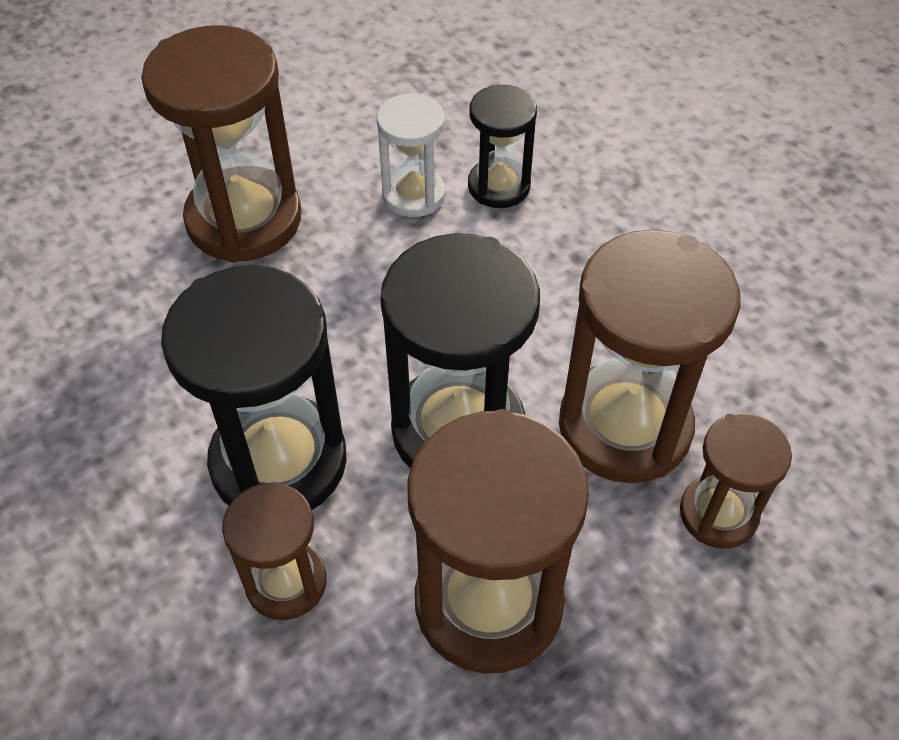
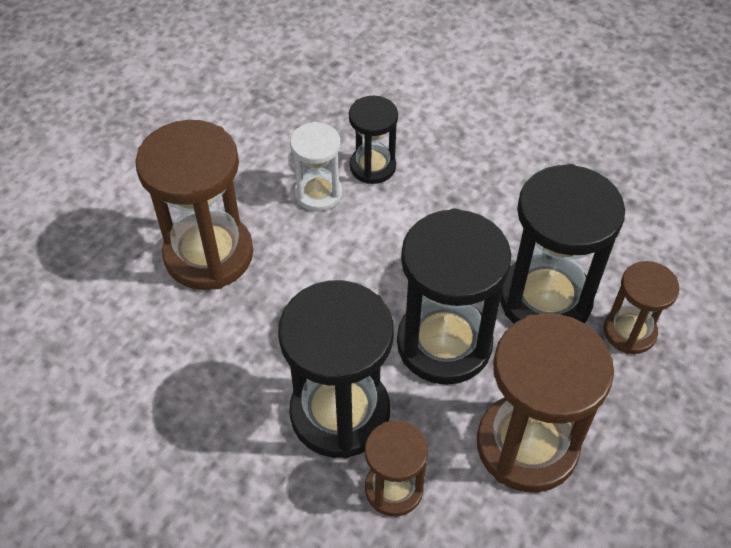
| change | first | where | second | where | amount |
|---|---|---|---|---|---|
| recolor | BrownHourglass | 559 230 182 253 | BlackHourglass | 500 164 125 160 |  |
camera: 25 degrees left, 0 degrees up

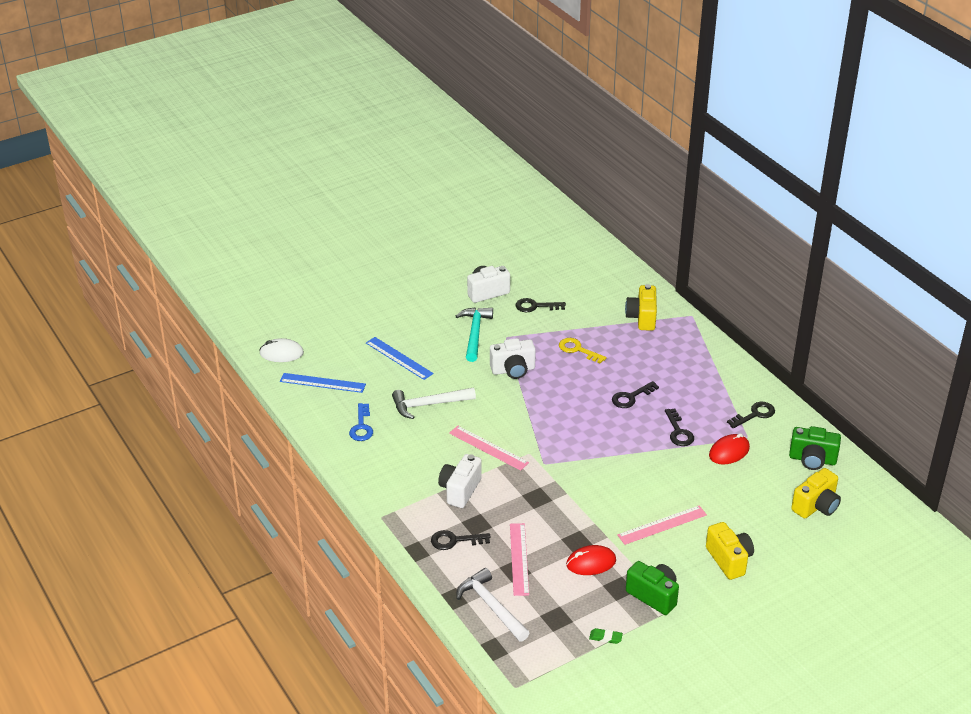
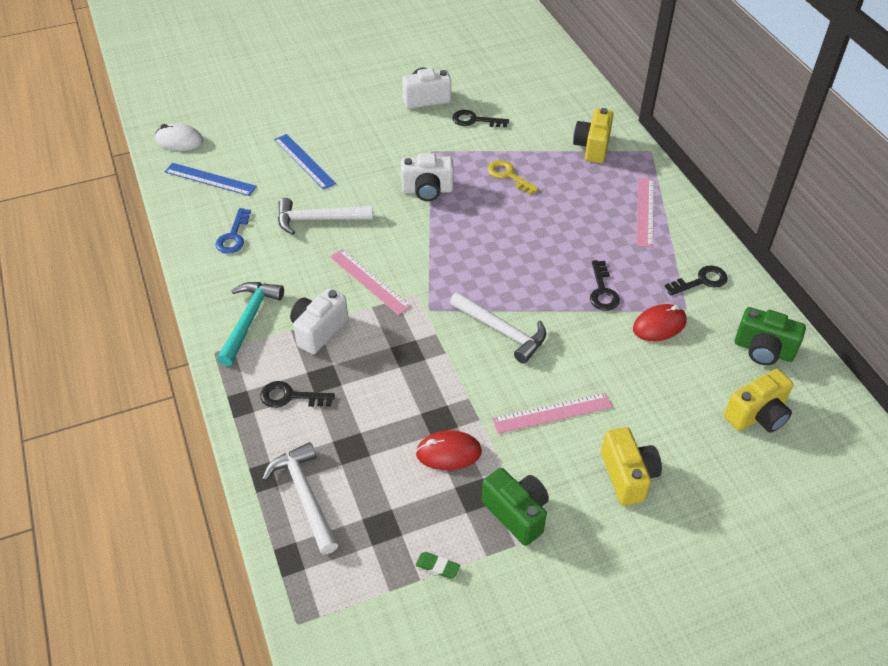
| change | first | where | second | where | amount |
|---|---|---|---|---|---|
| move | TurquoiseHammer | 456 307 37 55 |  | 217 282 67 84 |  |
| delete | BlackKey | 612 381 47 27 |  |  |  |
| move | PinkRuler | 510 523 19 73 |  | 636 178 18 70 |  |
| insert |  |  | WhiteHammer | 450 292 96 72 |  |
camera: 10 degrees right, 10 degrees up

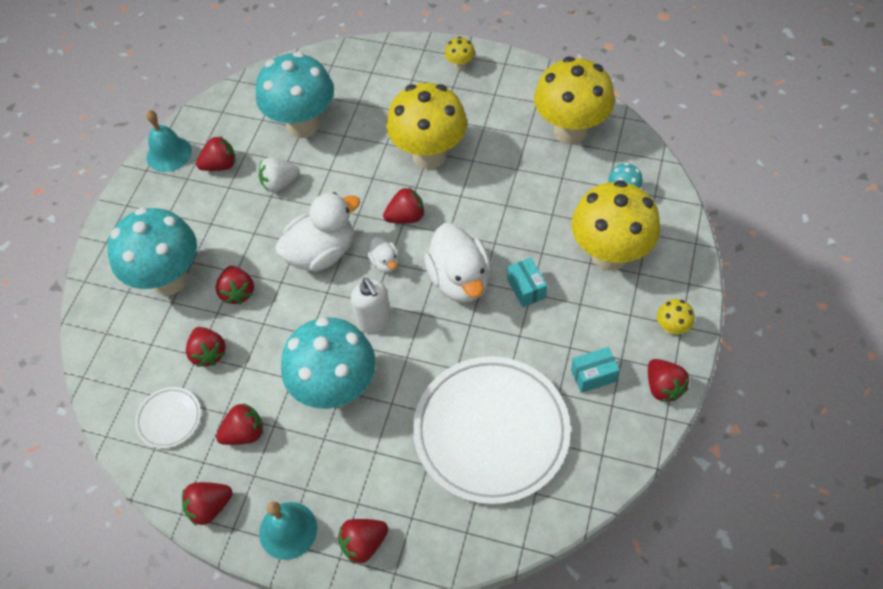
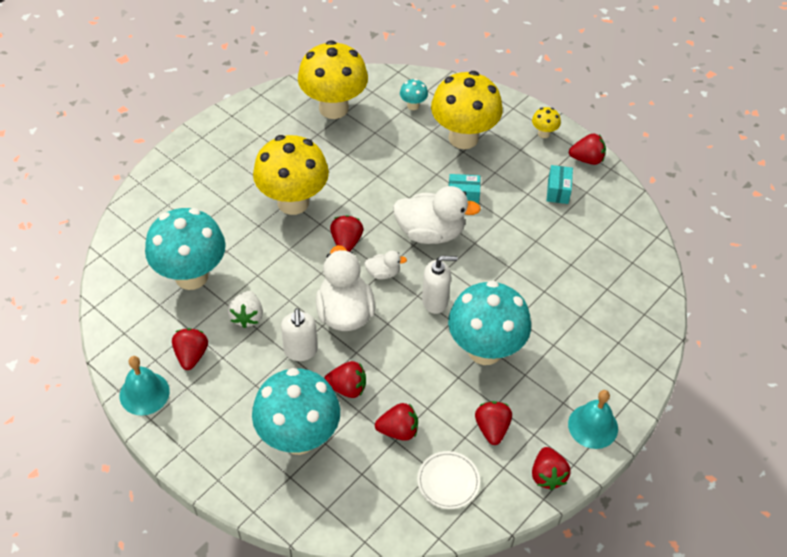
| change | first | where | second | where | amount |
|---|---|---|---|---|---|
| delete | YellowMushroom | 445 37 30 34 |  |  |  |
| delete | WhitePlate | 413 356 158 148 |  |  |  |
| delete | RedStrawberry | 338 519 50 45 |  |  |  |
| insert |  |  | WhiteSoapDispenser | 281 308 36 53 |  |
camera: 70 degrees left, 5 degrees down

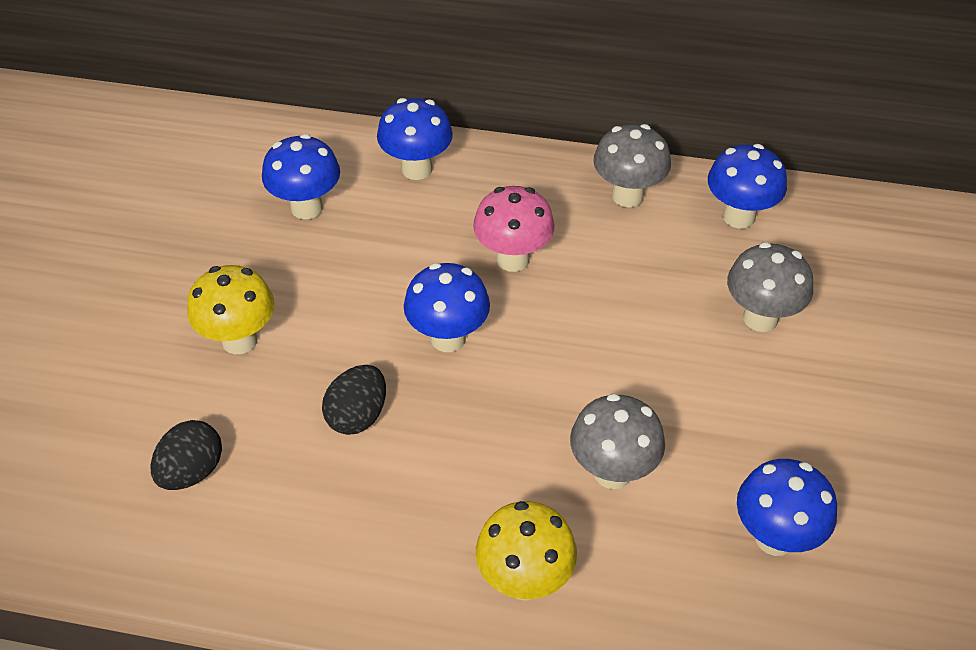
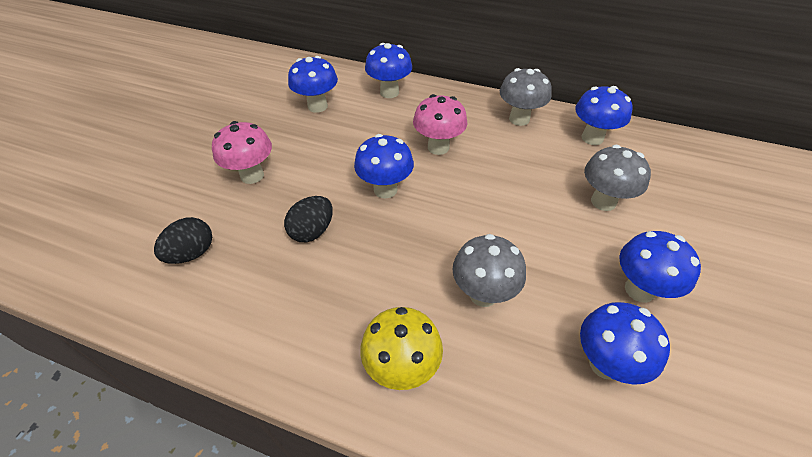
| change | first | where | second | where | amount |
|---|---|---|---|---|---|
| recolor | YellowMushroom | 187 265 87 89 | PinkMushroom | 212 121 60 63 |  |
| insert |  |  | BlueMushroom | 619 231 82 72 |  |
camera: 10 degrees right, 0 degrees up

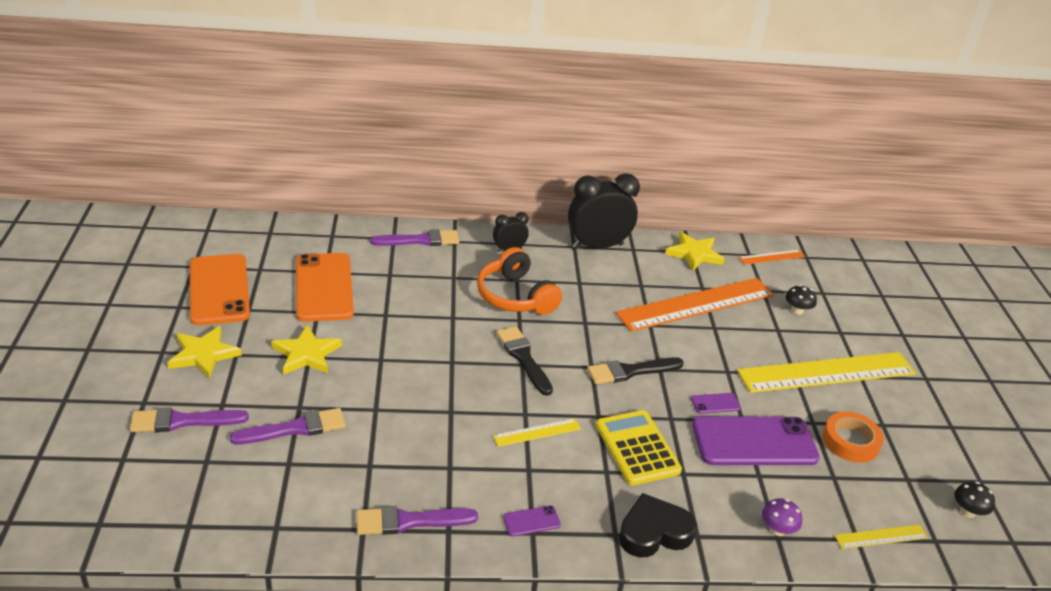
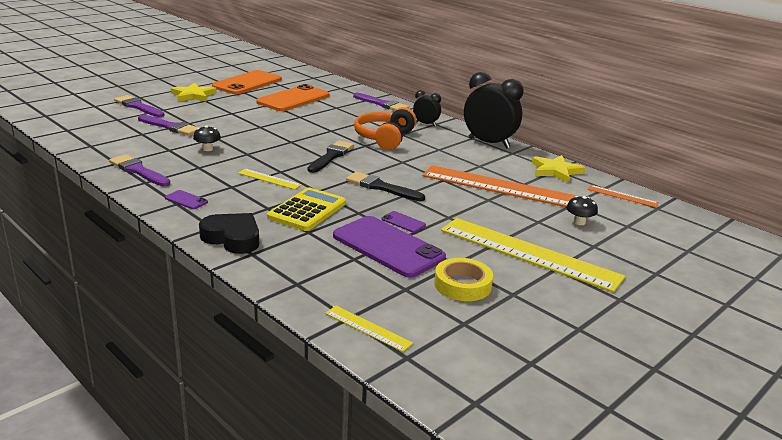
| change | first | where | second | where | amount |
|---|---|---|---|---|---|
| delete | YellowStar | 271 325 71 50 |  |  |  |
| recolor | OrangeTape | 823 412 61 51 | YellowTape | 434 258 59 43 |  |
| move | BlackMushroom | 954 482 41 36 |  | 193 125 28 26 |  |
| delete | PurpleMushroom | 762 498 40 38 |  |  |  |
camera: 50 degrees right, 10 degrees down

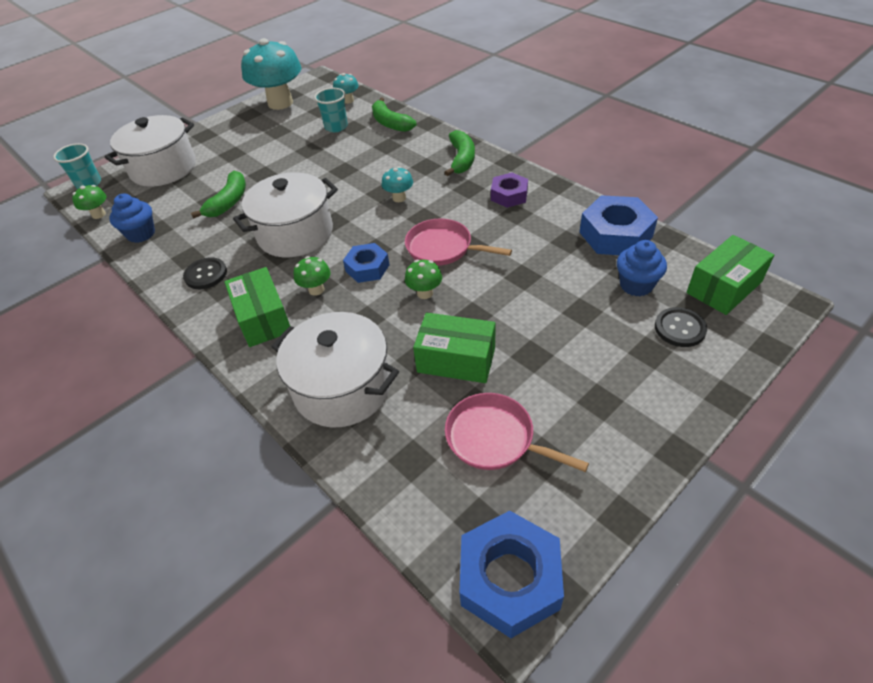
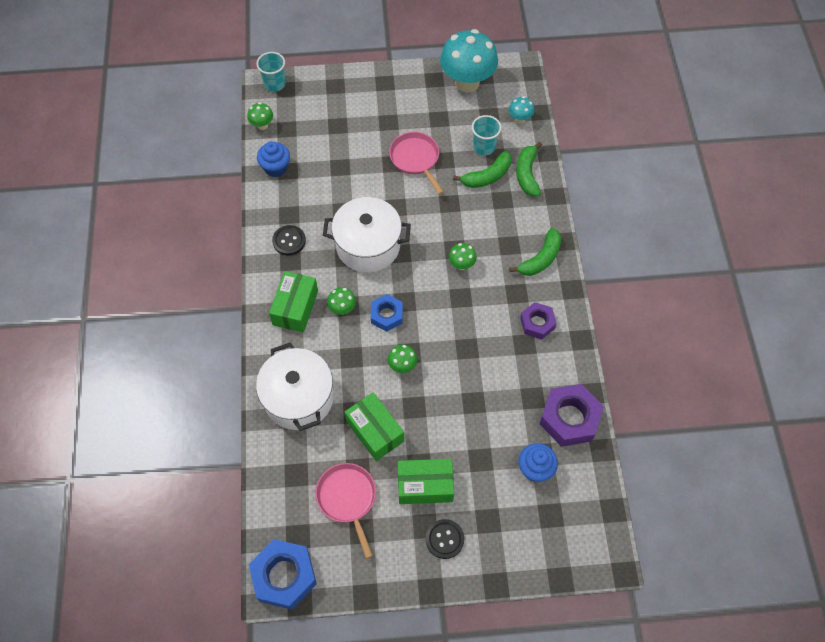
| change | first | where | second | where | amount |
|---|---|---|---|---|---|
| delete | WhitePot | 105 115 91 72 |  |  |  |
| recolor | TurquoiseMushroom | 382 166 31 36 | GreenMushroom | 449 243 28 27 |  |
| move | GreenBanana | 191 171 55 48 |  | 453 151 58 37 |  |
| recolor | BlueNut | 579 195 79 60 | PurpleNut | 540 384 64 63 |  |
| move | PinkPan | 405 218 107 48 |  | 389 132 55 63 |  |
| move | GreenBox | 687 235 87 80 |  | 398 459 56 45 |  |
| move | BlackButton | 655 307 52 40 |  | 426 519 38 40 |  |
camera: 35 degrees right, 15 degrees up

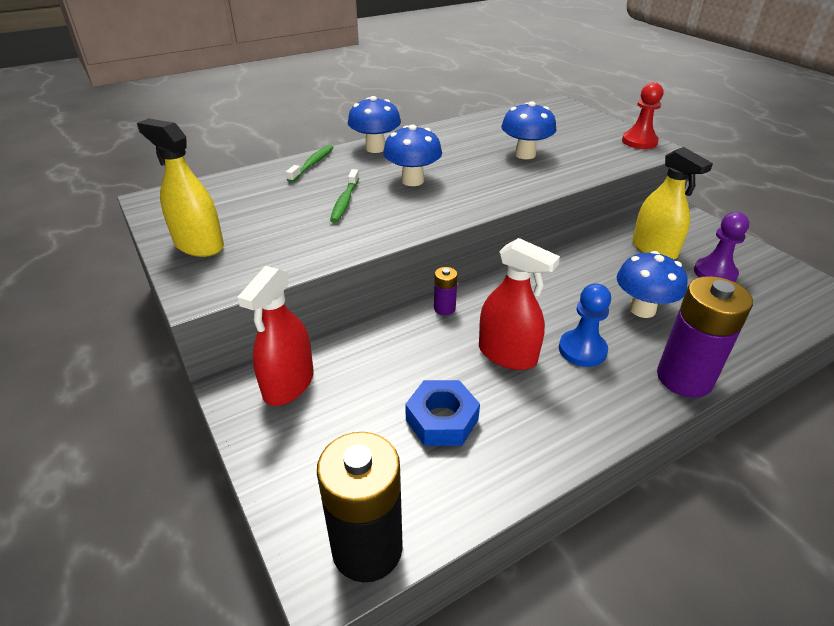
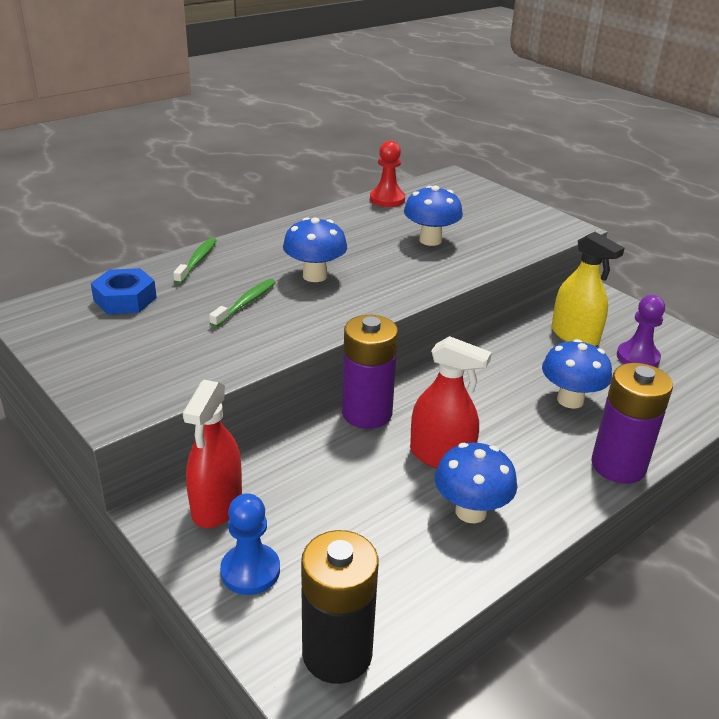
| change | first | where | second | where | amount |
|---|---|---|---|---|---|
| move | RedPawn | 622 82 41 67 |  | 370 141 35 66 |  |
| move | BlueMushroom | 348 96 53 57 |  | 435 443 83 80 |  |
| delete | YellowSprayBottle | 137 118 87 139 |  |  |  |
| rotate | GreenToothbrush | 330 169 29 54 |  | 209 279 67 48 | 150 degrees counterclockwise |
| resize | PurpleBattery | 434 267 24 48 |  | 342 315 56 114 | x2.14 |
| move | BluePawn | 559 283 52 84 |  | 220 493 60 102 |  |
| move | BlueNut | 405 380 75 66 |  | 91 268 66 46 |  |
camera: 10 degrees left, 5 degrees down

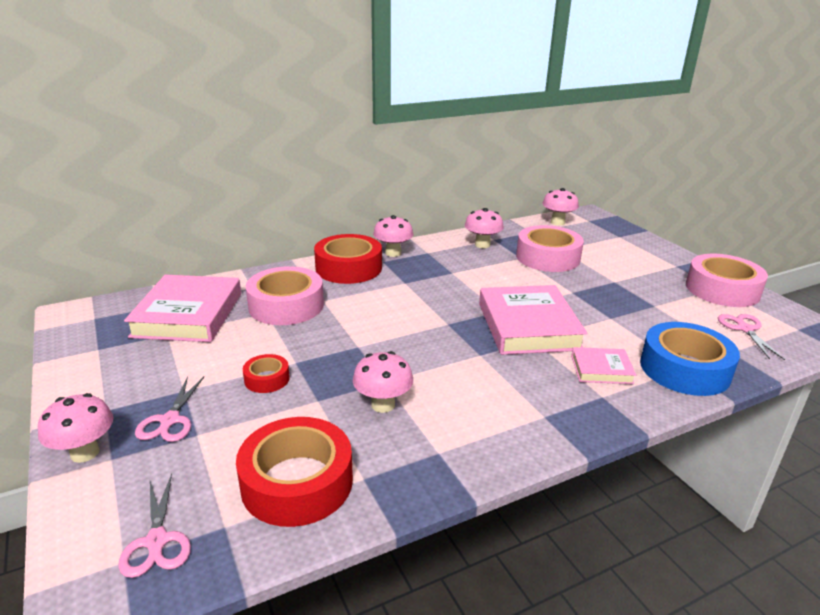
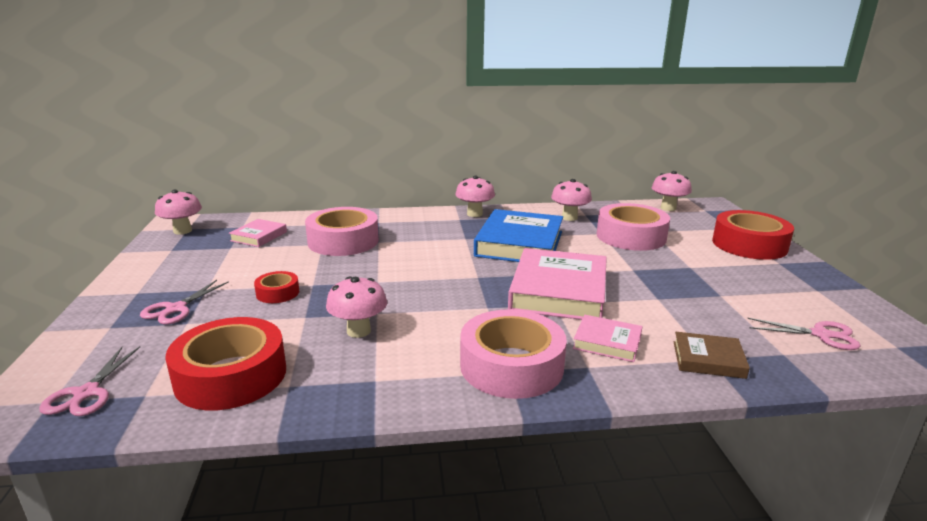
| change | first | where | second | where | amount |
|---|---|---|---|---|---|
| move | RedTape | 314 234 68 50 |  | 712 210 82 50 |  |
| move | PinkTape | 686 254 82 53 |  | 460 309 107 90 |  |
| resize | PinkBook | 124 275 117 67 |  | 229 219 58 28 | x0.50 |
| rotate | PinkScissors | 718 314 67 46 |  | 747 318 114 32 | 90 degrees clockwise |
| replace | BlueTape | 640 322 100 74 | BrownBook | 674 332 76 47 |  |
| move | PinkMushroom | 38 393 75 70 |  | 155 190 47 45 |  |
| insert |  |  | BlueBook | 474 209 89 53 |  |
camera: 20 degrees right, 5 degrees down

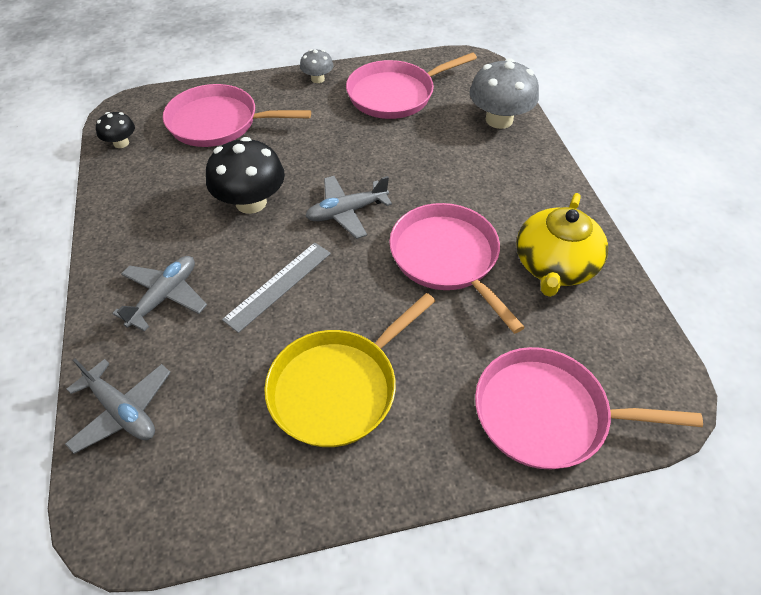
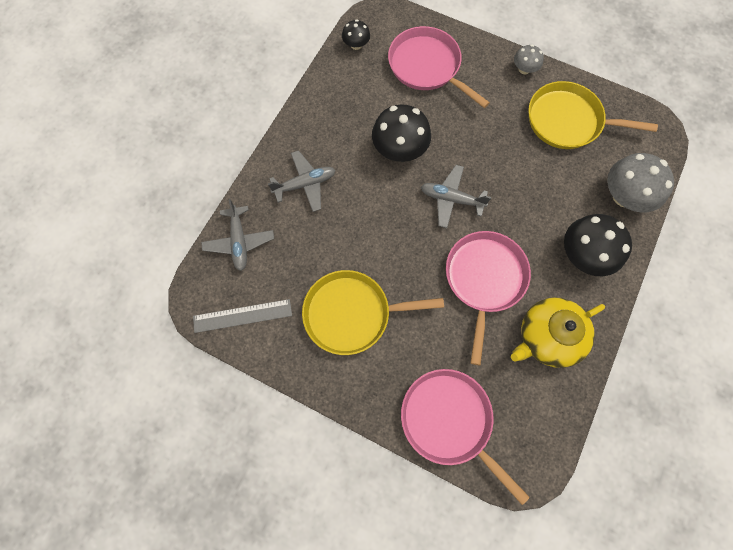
| change | first | where | second | where | amount |
|---|---|---|---|---|---|
| recolor | PinkPan | 346 52 131 67 | YellowPan | 528 81 130 68 |  |
| move | GreyRuler | 222 242 109 91 |  | 193 299 99 34 |  |
| insert |  |  | BlackMushroom | 564 214 68 62 |  |
camera: 40 degrees right, 20 degrees up

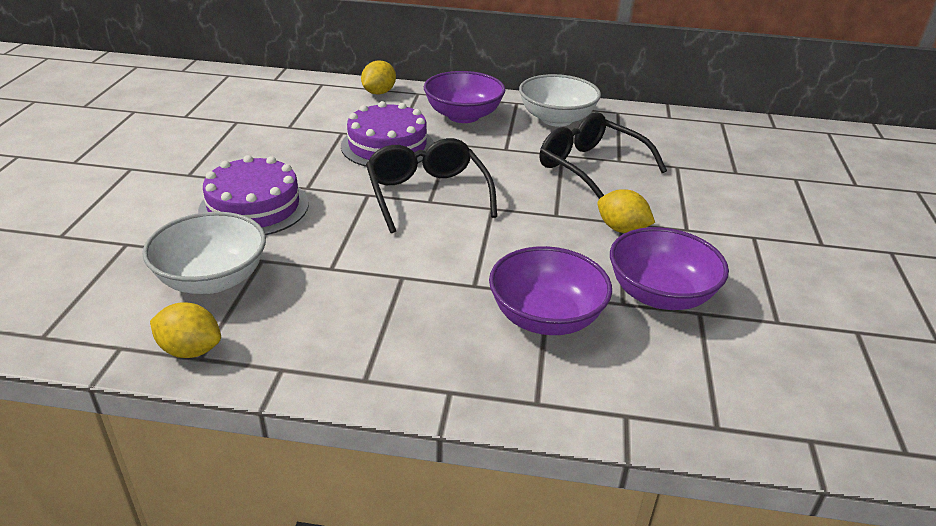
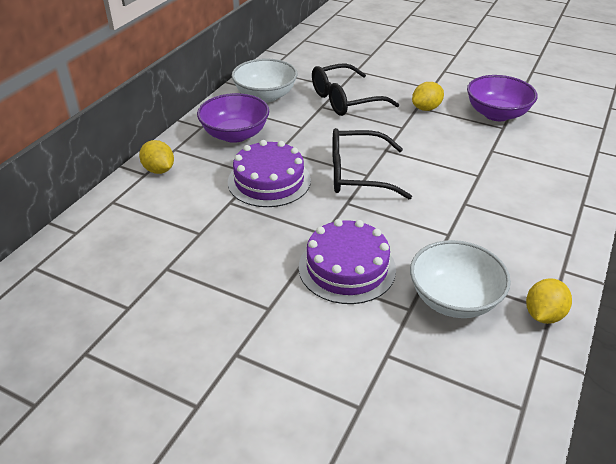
| change | first | where | second | where | amount |
|---|---|---|---|---|---|
| delete | PurpleBowl | 489 246 123 89 |  |  |  |
camera: 70 degrees left, 5 degrees up

